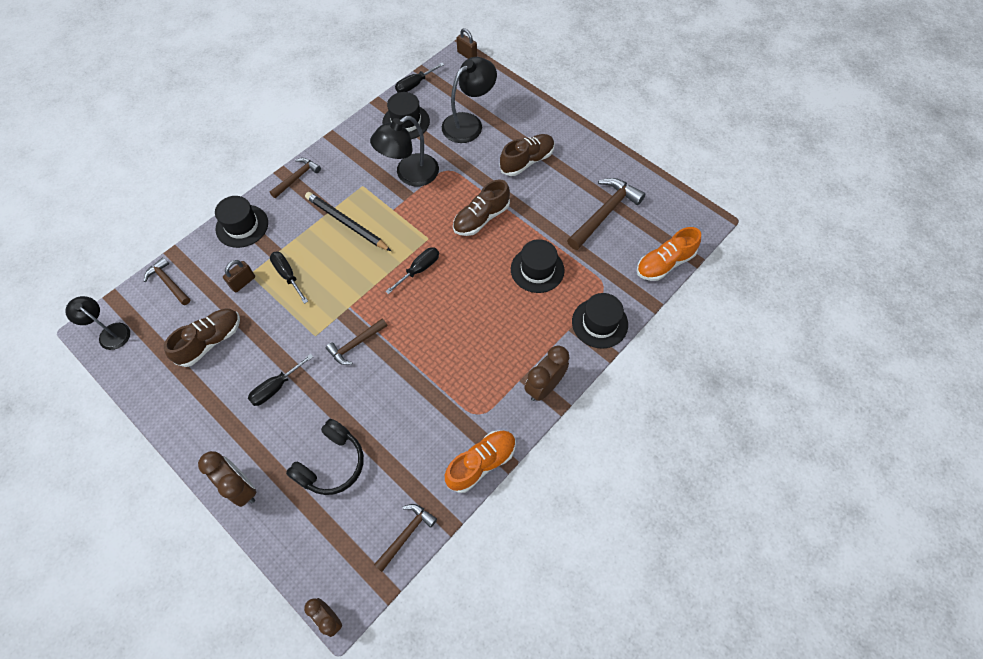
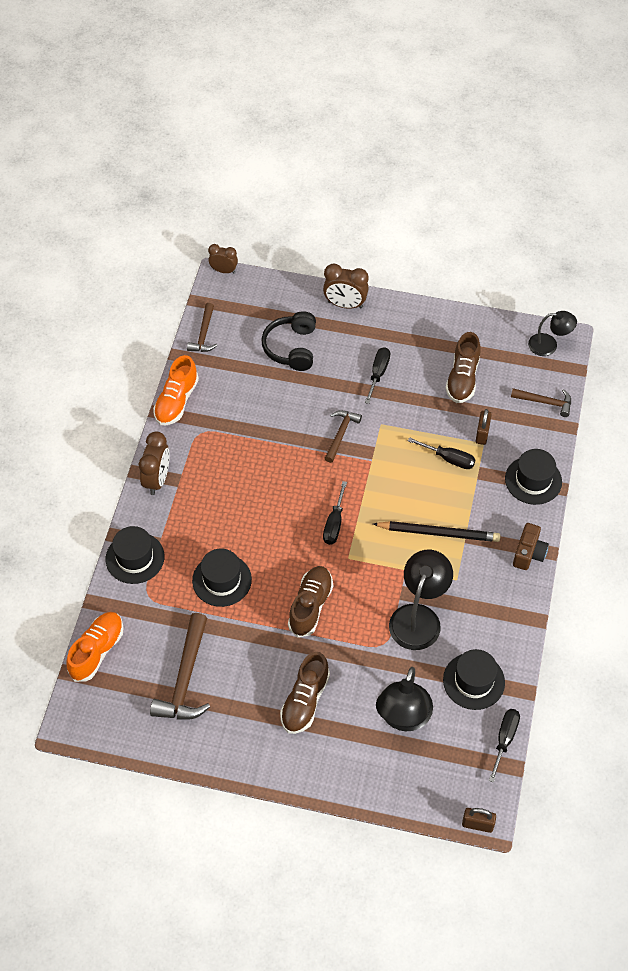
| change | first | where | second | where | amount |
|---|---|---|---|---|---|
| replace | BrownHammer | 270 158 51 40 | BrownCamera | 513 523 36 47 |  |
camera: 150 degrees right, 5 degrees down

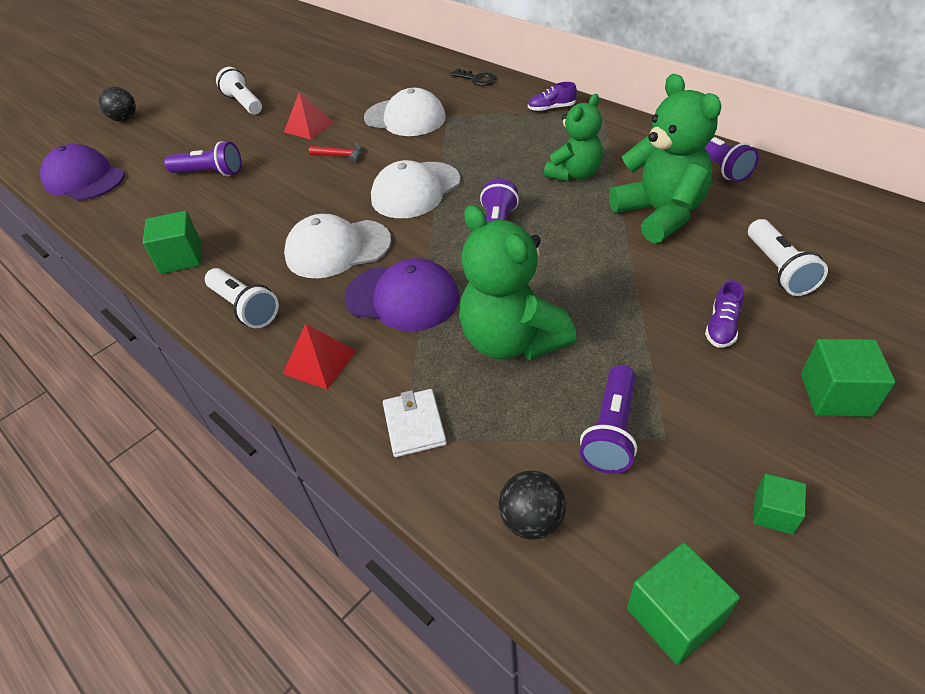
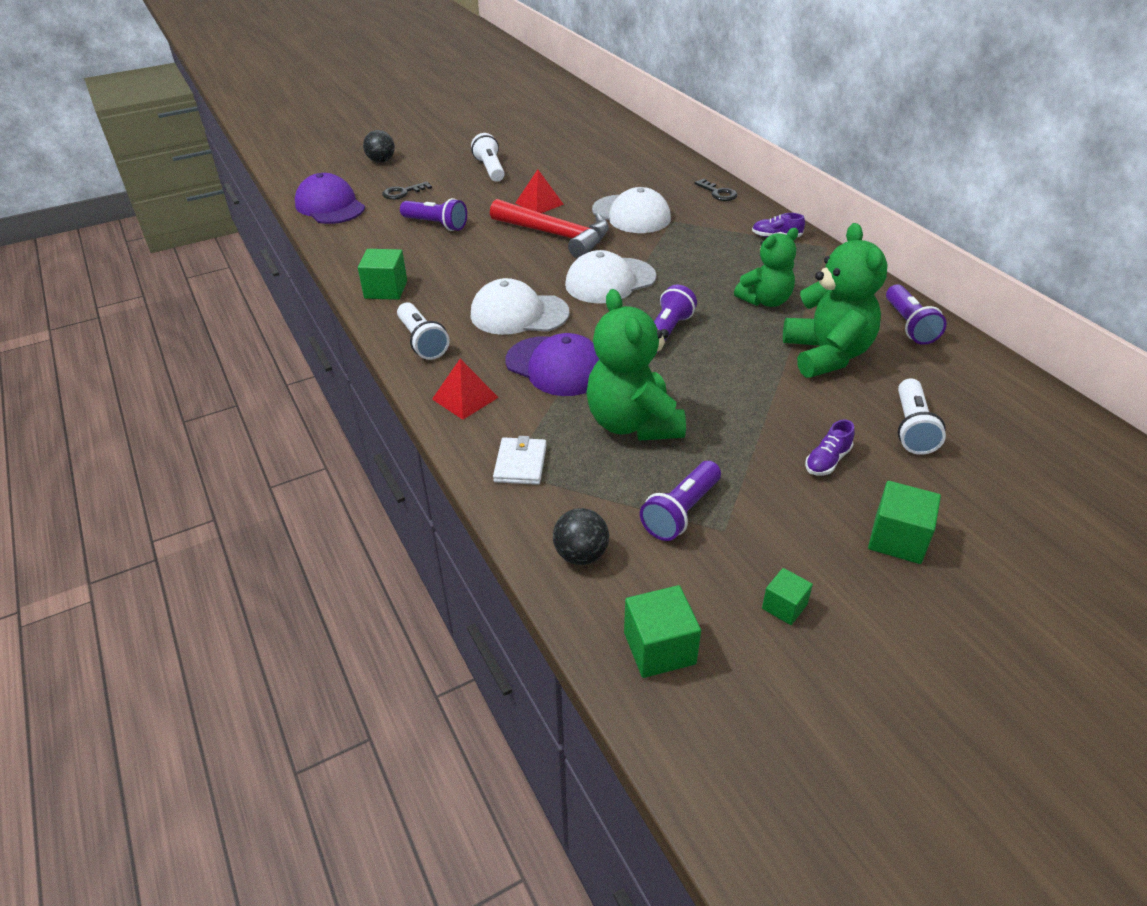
| change | first | where | second | where | amount |
|---|---|---|---|---|---|
| resize | RedHammer | 309 143 53 20 |  | 490 199 119 59 | x2.43 |
| insert |  |  | BlackKey | 382 181 50 19 |  |
camera: 15 degrees right, 5 degrees down

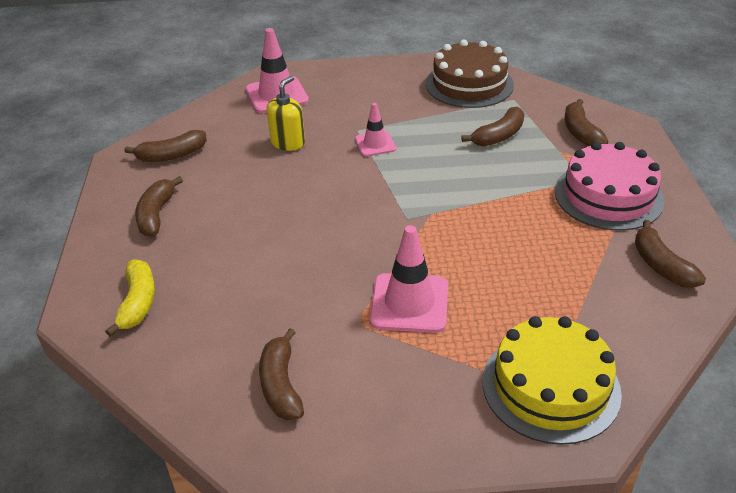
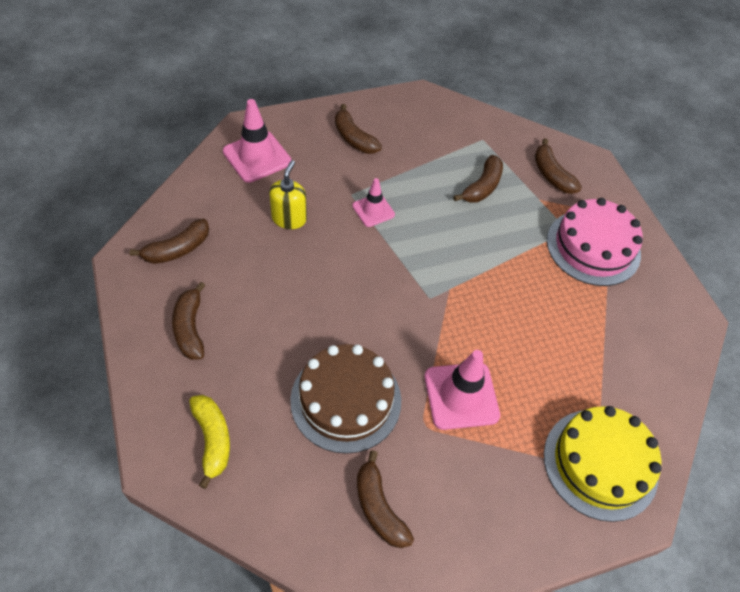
| change | first | where | second | where | amount |
|---|---|---|---|---|---|
| move | BrownCake | 425 40 89 68 |  | 290 344 111 110 |  |
| move | BrownBanana | 635 220 71 68 |  | 335 104 47 50 |  |
camera: 20 degrees left, 15 degrees up

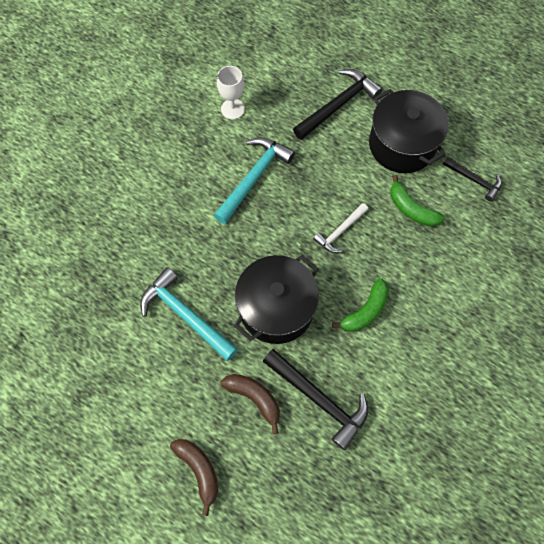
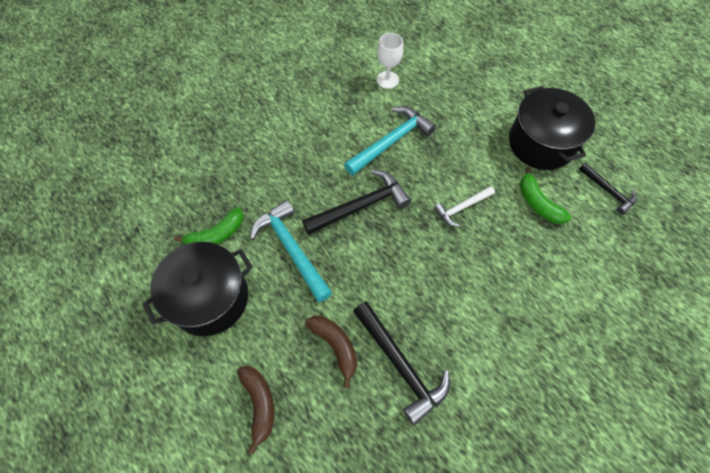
| change | first | where | second | where | amount |
|---|---|---|---|---|---|
| move | BlackHammer | 293 69 90 71 |  | 302 170 109 65 |  |
| move | BlackPot | 234 255 85 89 |  | 142 242 111 94 |  |
| move | GreenBanana | 332 278 57 54 |  | 174 207 70 37 |  |
camera: 15 degrees right, 5 degrees down

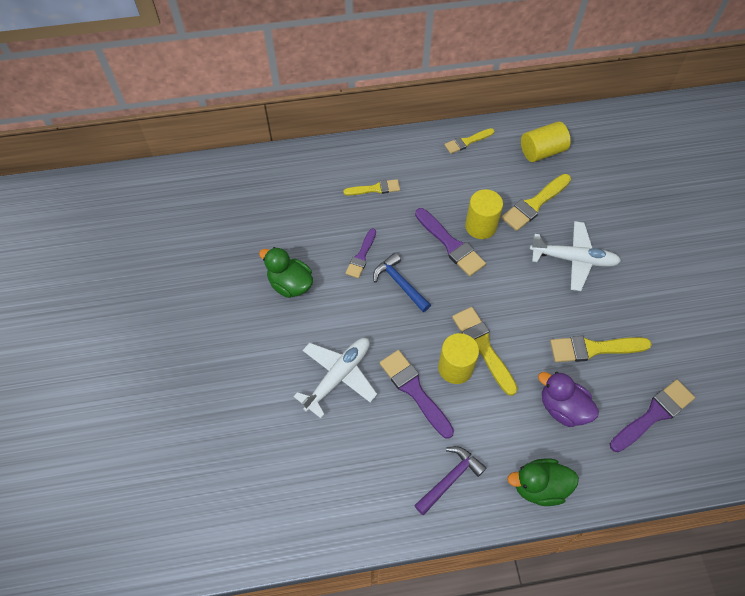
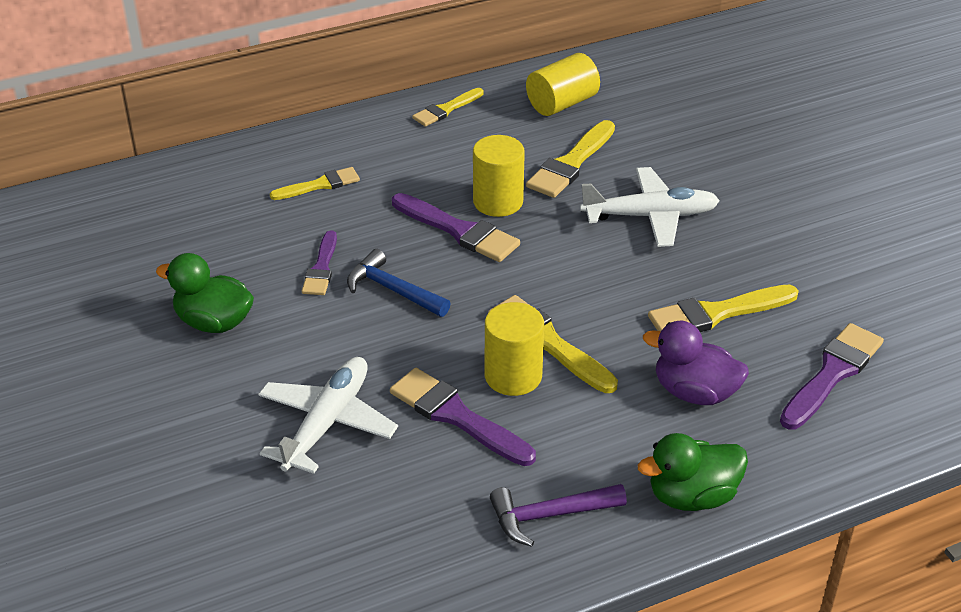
| change | first | where | second | where | amount |
|---|---|---|---|---|---|
| rotate | PurpleHammer | 414 446 73 69 |  | 490 484 137 63 | 135 degrees counterclockwise |
camera: 15 degrees left, 20 degrees down

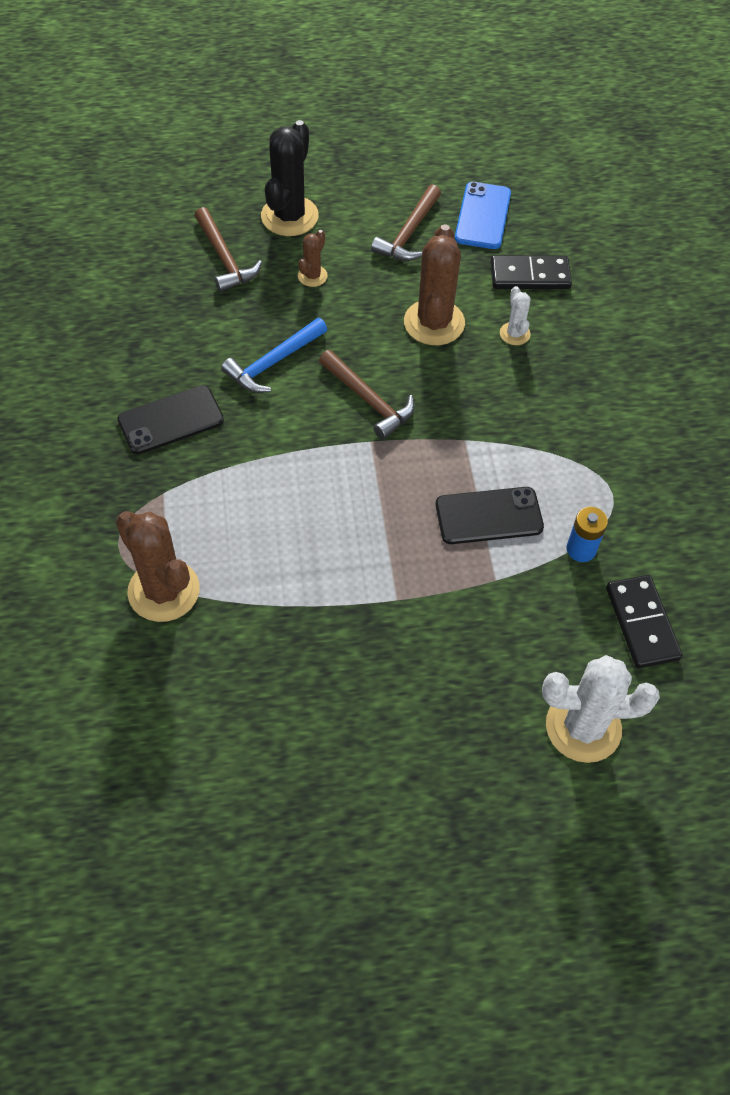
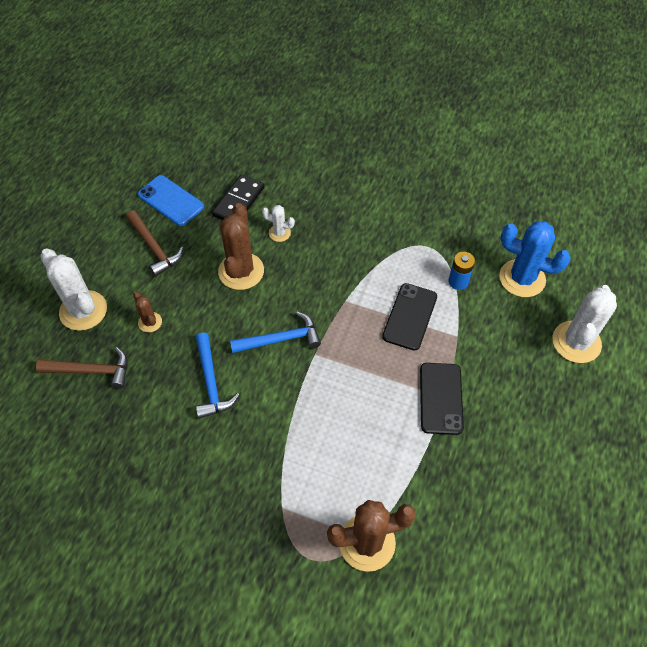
| change | first | where | second | where | amount |
|---|---|---|---|---|---|
| recolor | BlackCactus | 261 120 58 116 | WhiteCactus | 40 249 67 82 |  |
| rotate | BrownCactus | 404 224 61 121 |  | 218 203 46 87 | 60 degrees clockwise |
| recolor | BrownHammer | 319 350 96 89 | BlueHammer | 230 312 91 41 |  |
| move | BlackPhone | 117 385 107 69 |  | 420 363 44 72 |  |
| replace | BlackDomino | 606 575 76 93 | BlueCactus | 499 221 72 76 |  |
camera: 60 degrees left, 0 degrees up

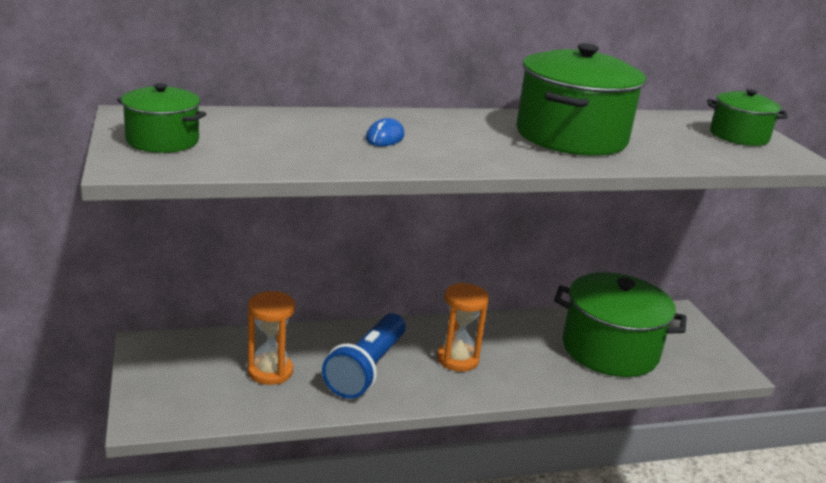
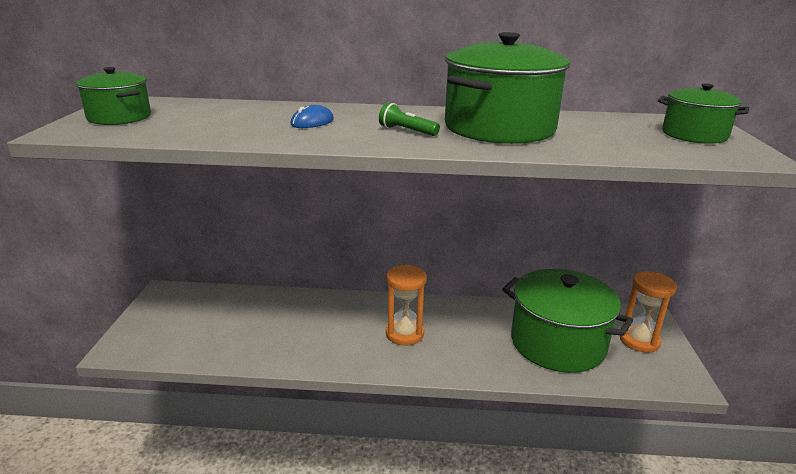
| change | first | where | second | where | amount |
|---|---|---|---|---|---|
| move | OrangeHourglass | 248 291 47 94 |  | 620 272 57 80 |  |
| delete | BlueFlashlight | 322 313 84 86 |  |  |  |
| insert |  |  | GreenFlashlight | 379 103 61 33 |  |
camera: 20 degrees right, 0 degrees up

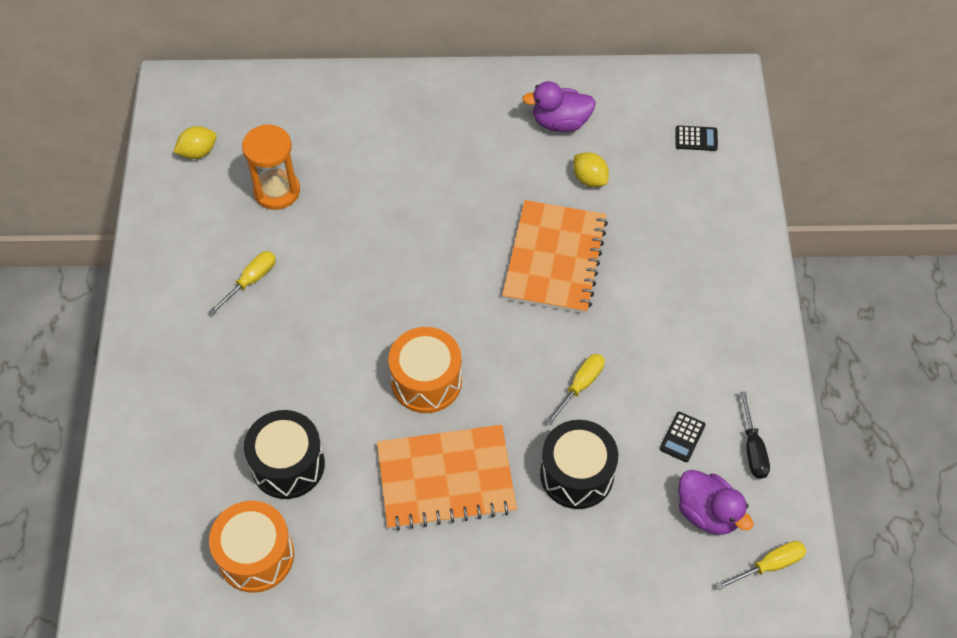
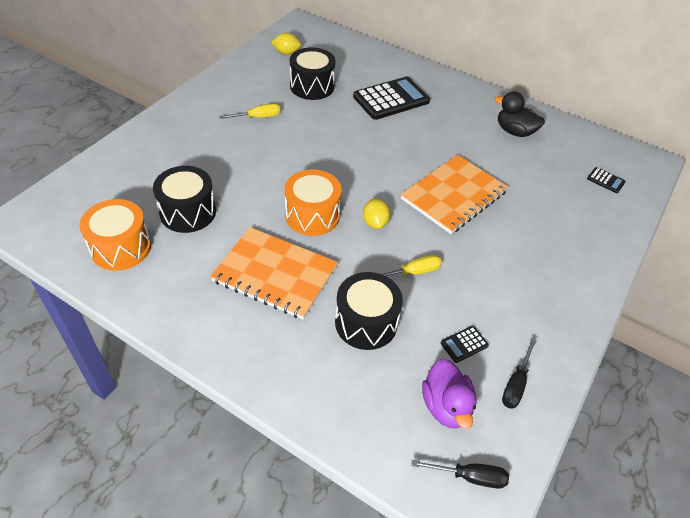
| change | first | where | second | where | amount |
|---|---|---|---|---|---|
| recolor | PurpleDuck | 522 81 74 51 | BlackDuck | 494 91 51 46 |  |
| replace | OrangeHourglass | 242 124 58 86 | BlackDrum | 290 47 46 53 |  |
| move | YellowLemon | 573 152 36 35 |  | 363 198 28 31 |  |
| recolor | YellowScrewdriver | 716 541 90 49 | BlackScrewdriver | 411 460 98 29 |  |
| insert |  |  | BlackCalculator | 353 77 77 43 |  |
camera: 30 degrees right, 10 degrees down

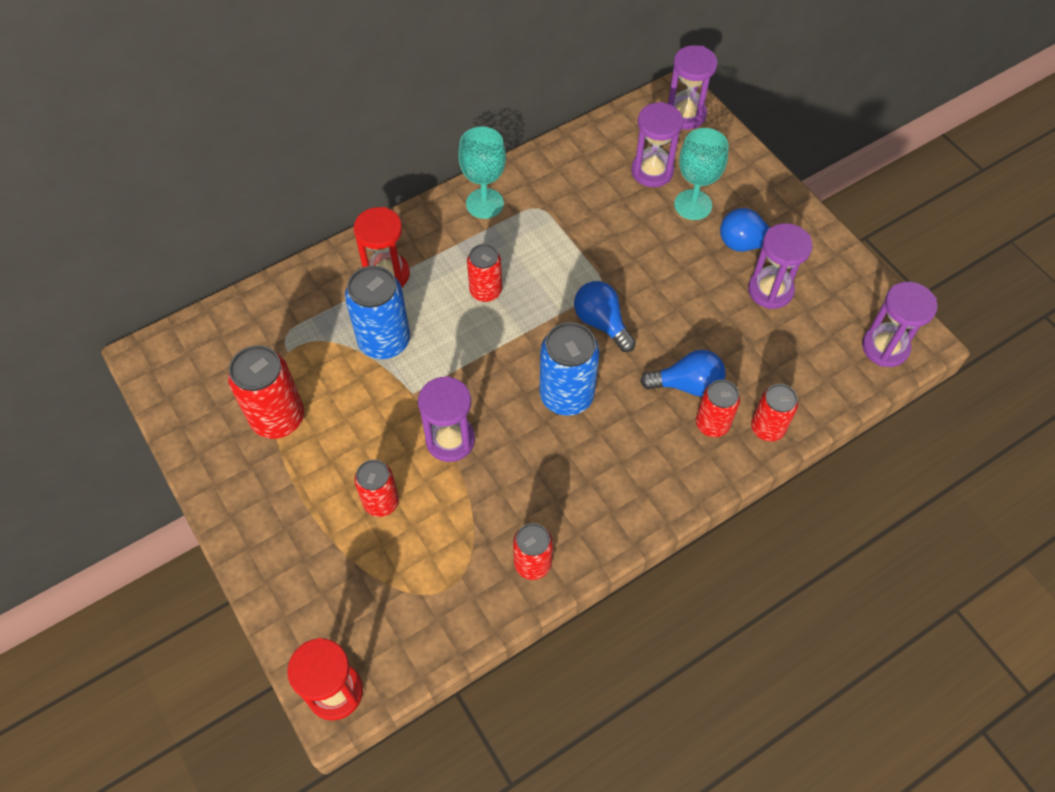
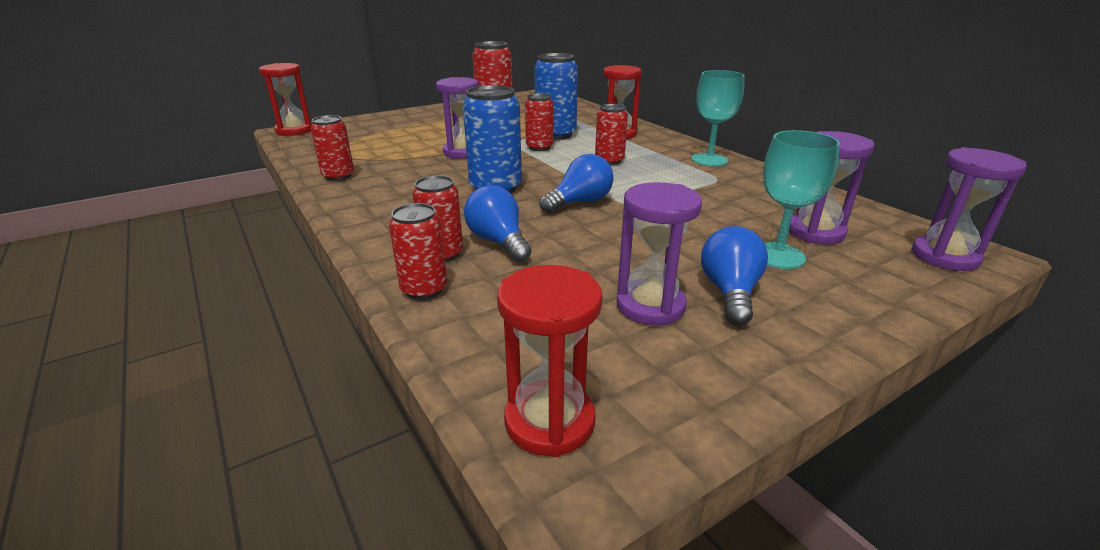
| change | first | where | second | where | amount |
|---|---|---|---|---|---|
| recolor | PurpleHourglass | 862 282 75 85 | RedHourglass | 497 265 106 192 |  |
| rotate | BlueLightBulb | 640 349 85 48 |  | 464 185 67 77 | 150 degrees clockwise |
| move | RedCan | 354 460 45 57 |  | 525 93 29 58 |  |
camera: 90 degrees right, 30 degrees down

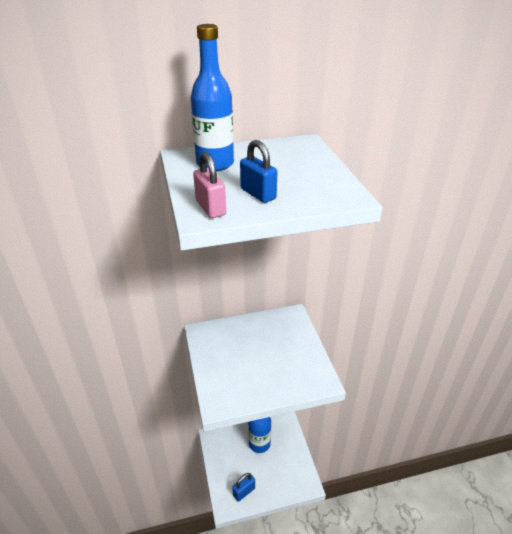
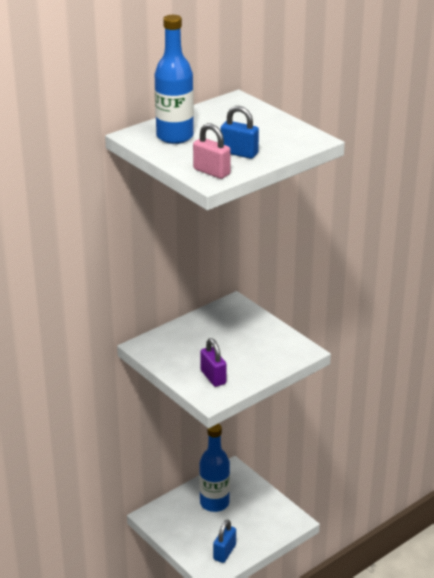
| change | first | where | second | where | amount |
|---|---|---|---|---|---|
| insert |  |  | PurplePadlock | 200 338 27 49 |  |
camera: 25 degrees left, 5 degrees down

